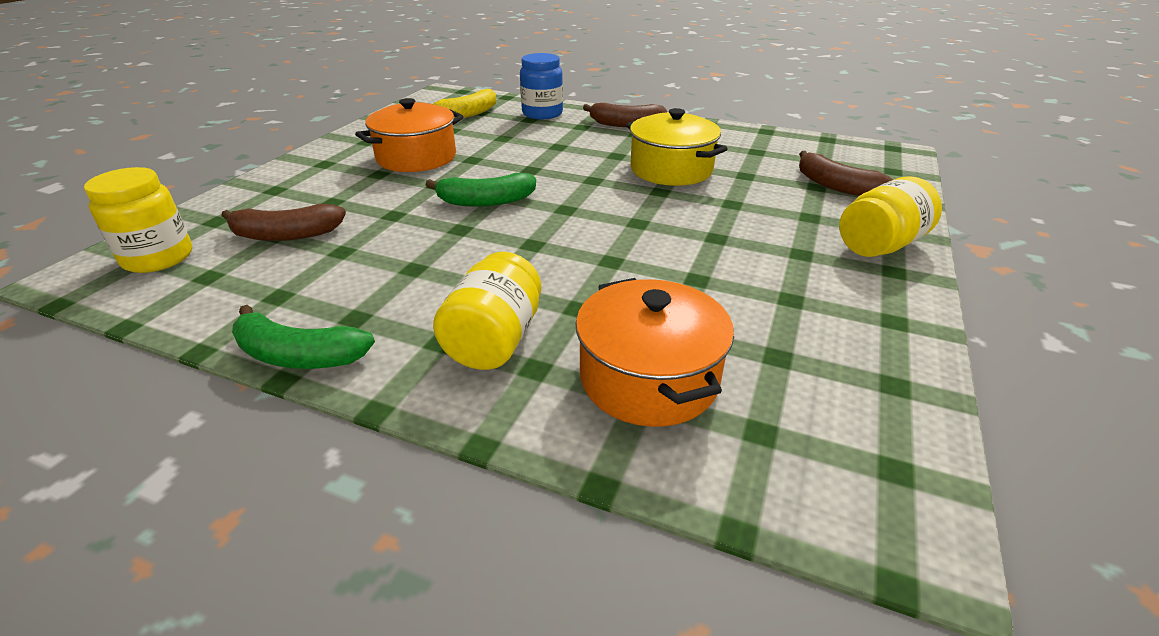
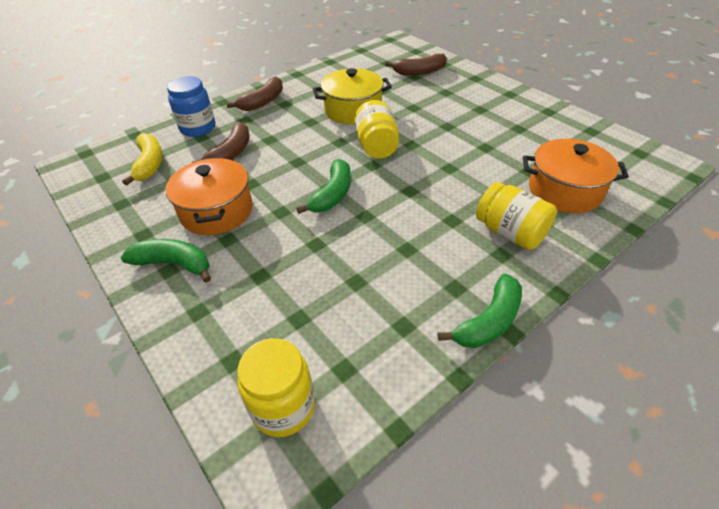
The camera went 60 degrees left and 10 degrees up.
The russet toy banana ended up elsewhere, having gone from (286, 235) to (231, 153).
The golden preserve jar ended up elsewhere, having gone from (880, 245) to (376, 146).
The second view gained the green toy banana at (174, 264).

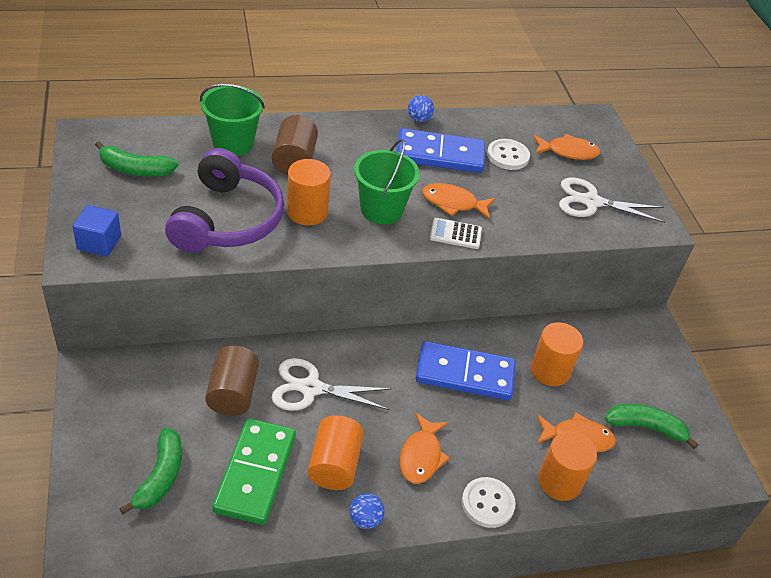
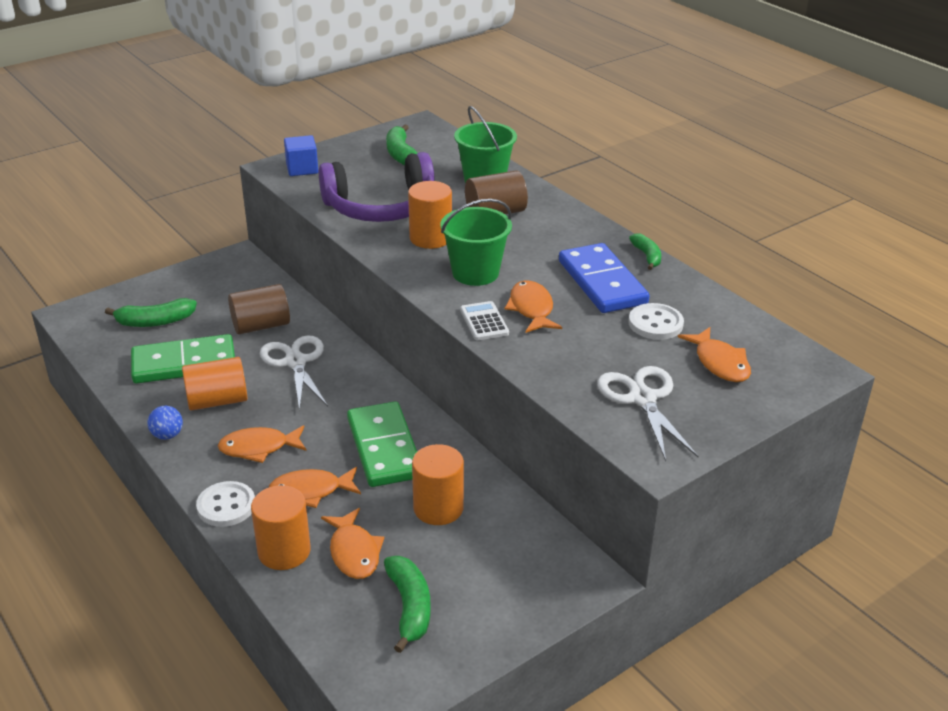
The camera went 70 degrees right and 10 degrees down.
Where the cobalt sphere stood at (419, 119), the green toy banana came to stand at (647, 256).
What was the cobalt domino tile at (465, 374) turned into the green domino tile at (384, 448).
The second view gained the orange toy fish at (310, 491).

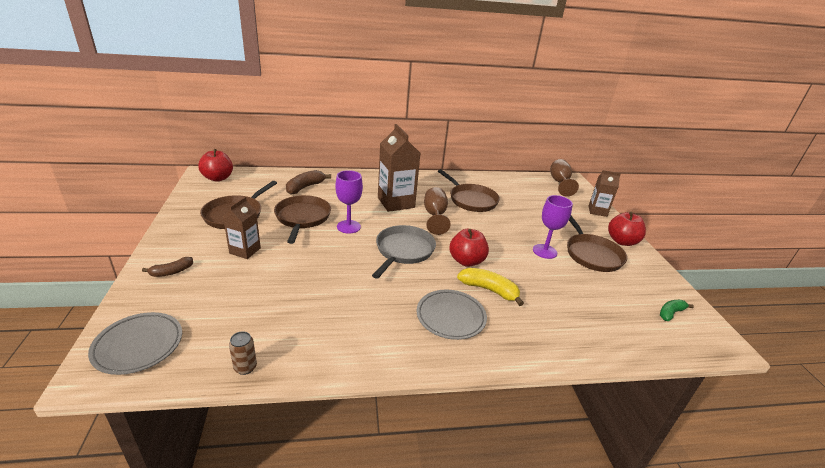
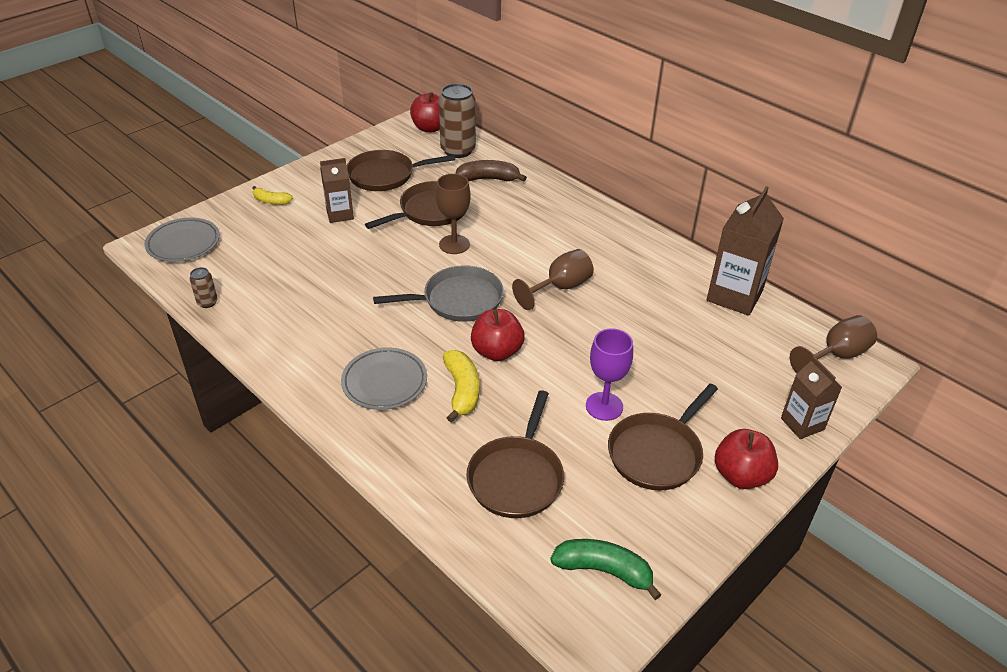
The camera went 55 degrees right and 10 degrees up.
What was the russet toy banana at (171, 272) turned into the golden toy banana at (271, 201).
What was the royal purple chalice at (348, 227) turned into the russet chalice at (454, 244).
The russet juice carton ended up elsewhere, having gone from (396, 202) to (734, 296).
The russet skillet ended up elsewhere, having gone from (471, 200) to (517, 478).
The size of the green toy banana at (670, 313) changed by a factor of 1.58.
The second view gained the russet can at (458, 150).

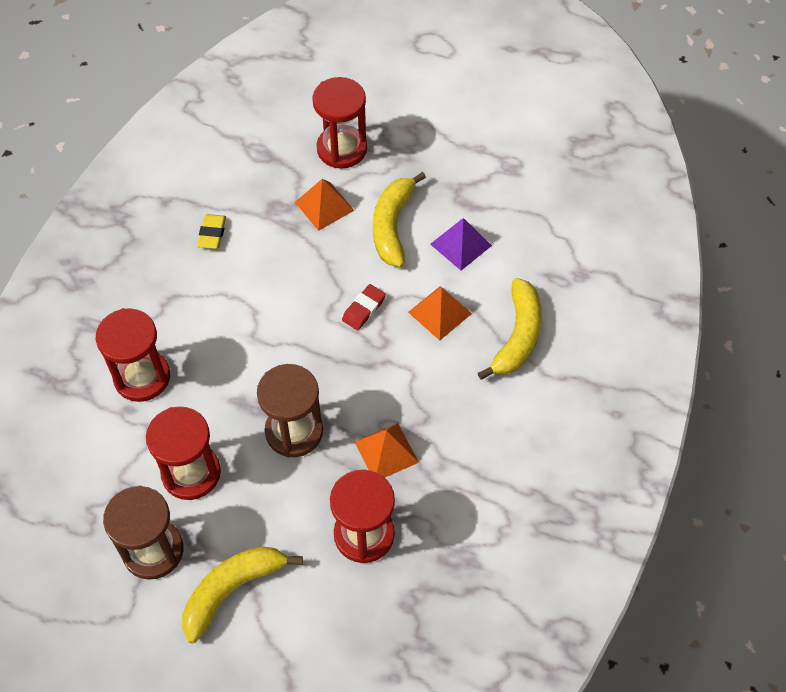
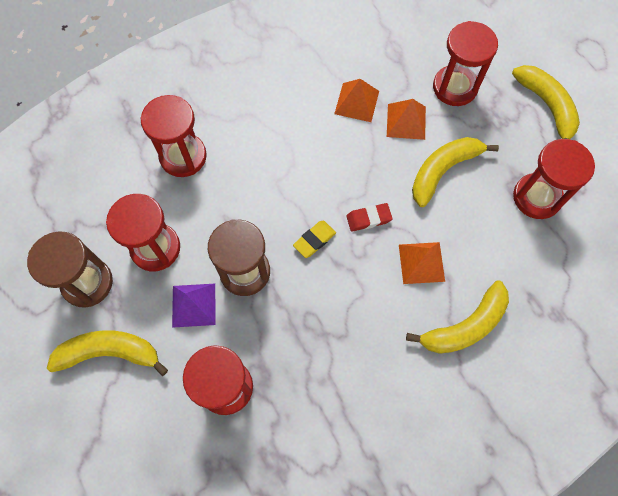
The camera went 40 degrees right and 10 degrees up.
The golden eraser ended up elsewhere, having gone from (212, 234) to (314, 240).
The orange pyramid shape ended up elsewhere, having gone from (386, 452) to (356, 102).
The royal purple pyramid shape ended up elsewhere, having gone from (461, 244) to (194, 305).
The second view gained the golden toy banana at (547, 107).
The second view gained the crimson sandglass at (536, 197).

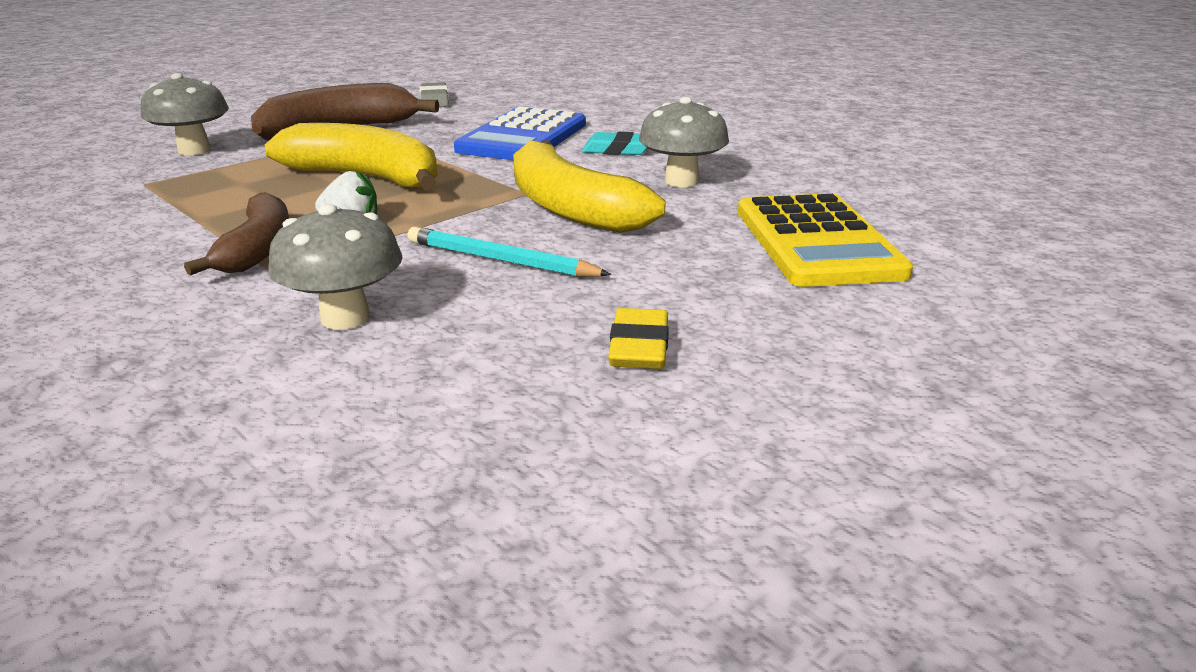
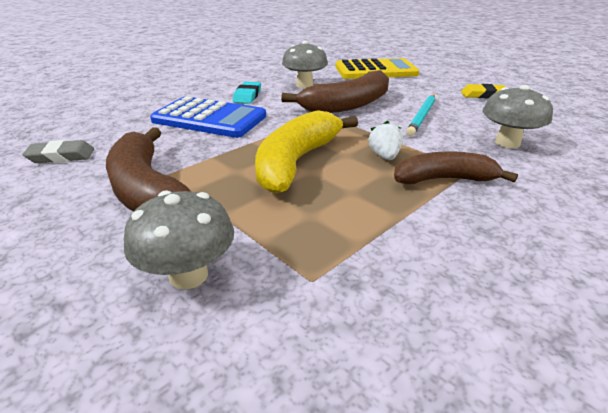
The camera went 90 degrees left and 5 degrees up.
What was the golden toy banana at (570, 208) turned into the russet toy banana at (347, 105).

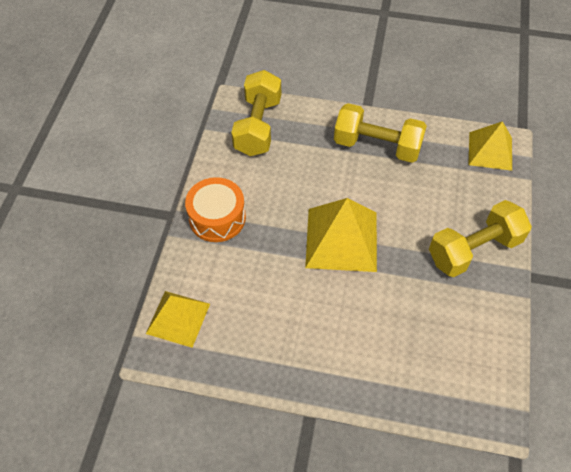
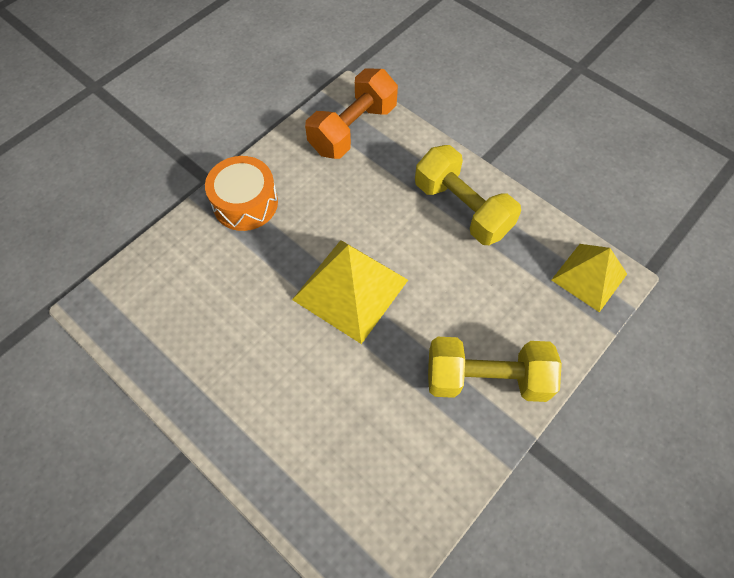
The camera went 30 degrees right and 5 degrees up.
The second view lost the golden pyramid shape at (178, 318).
What was the golden free weight at (258, 126) turned into the orange free weight at (353, 129).

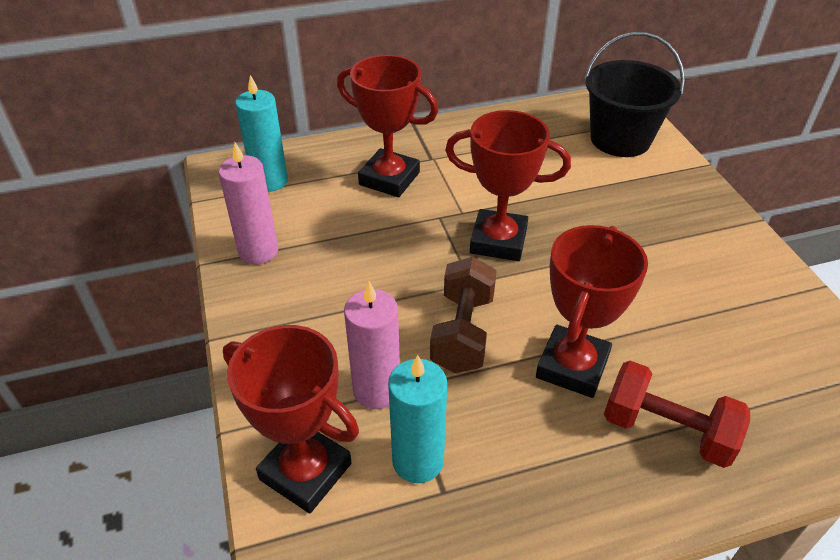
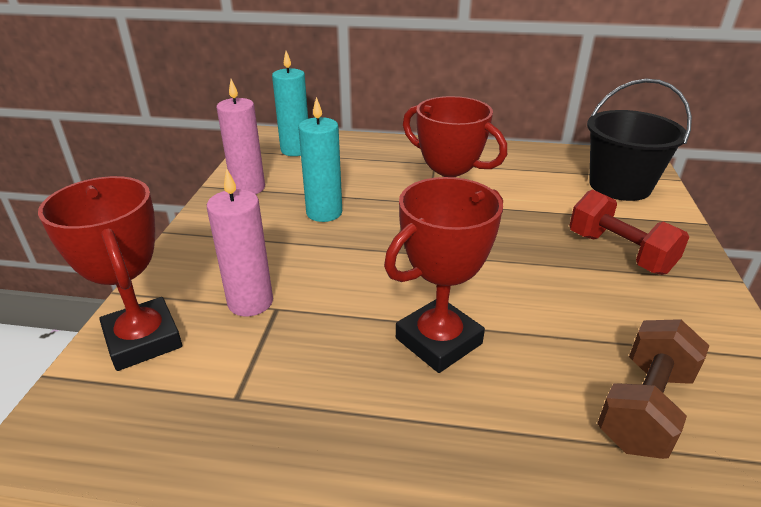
The camera went 25 degrees right and 10 degrees down.
The second view lost the crimson trophy at (389, 179).
The turquoise wax candle ended up elsewhere, having gone from (418, 461) to (324, 213).
The russet free weight ended up elsewhere, having gone from (463, 332) to (644, 408).
The crimson free weight ended up elsewhere, having gone from (667, 430) to (619, 252).

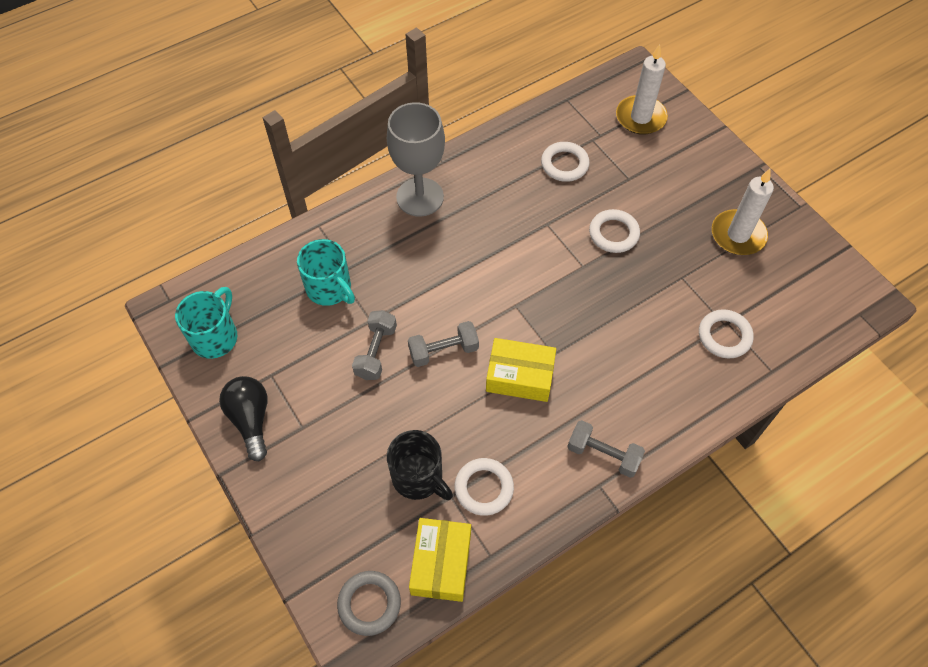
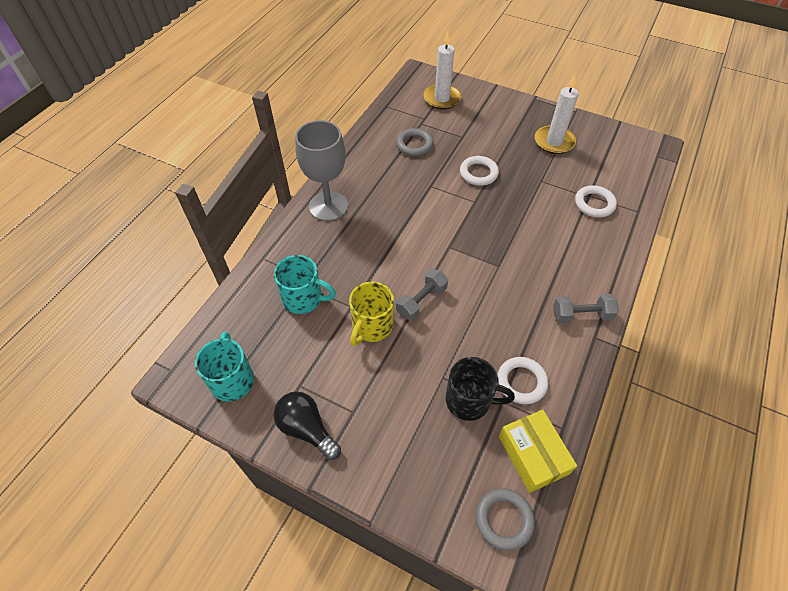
The camera went 30 degrees left and 5 degrees down.
Where the ash-grey free weight stood at (376, 352), the golden tea mug came to stand at (372, 326).
The second view lost the golden package at (520, 376).
What was the pure white torus at (564, 164) turned into the ash-grey torus at (414, 145).

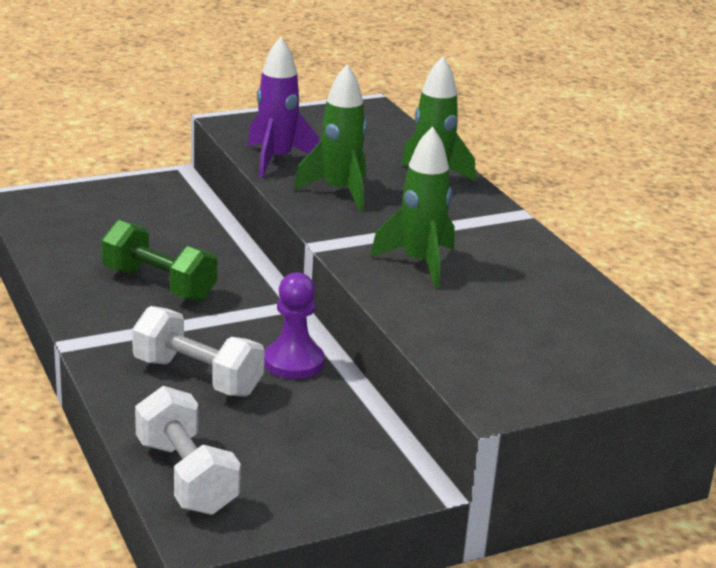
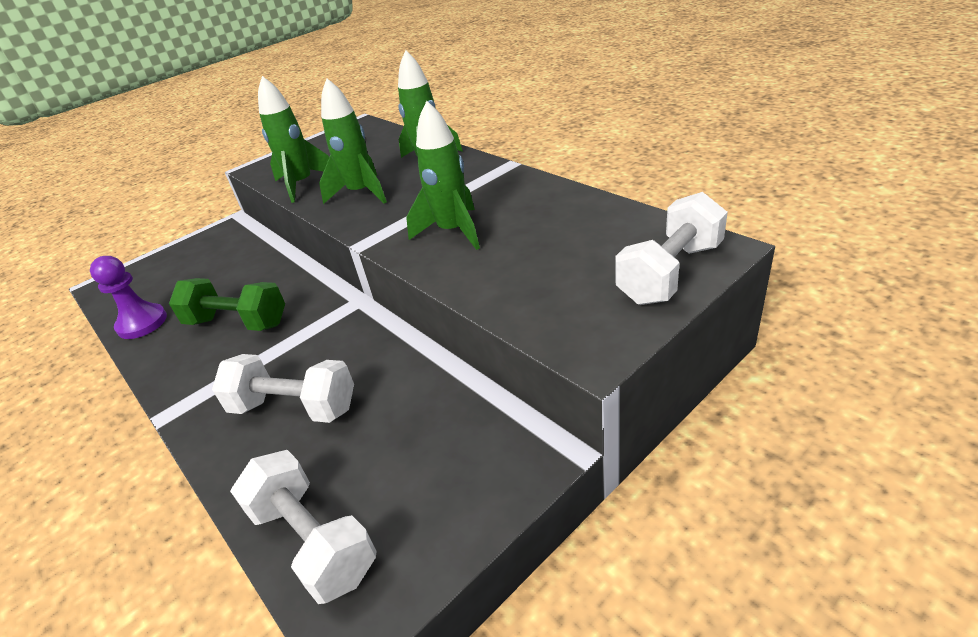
The camera went 10 degrees left and 10 degrees up.
What was the royal purple rocket at (276, 160) turned into the green rocket at (302, 185).
The royal purple pawn ended up elsewhere, having gone from (293, 362) to (142, 323).
The second view gained the pure white free weight at (670, 273).

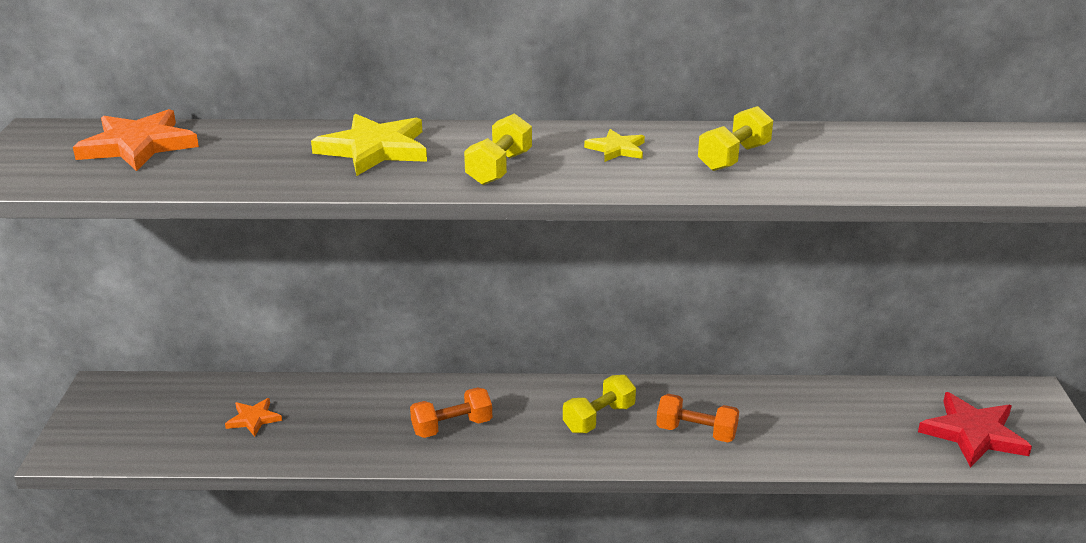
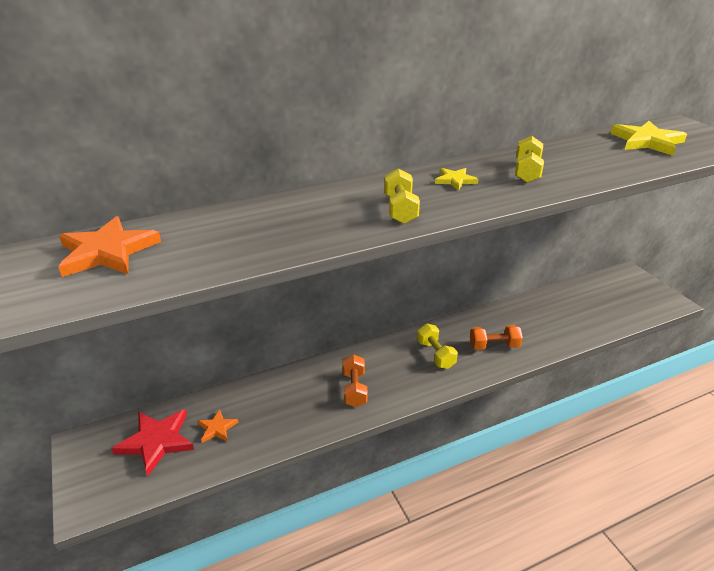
The camera went 25 degrees left and 5 degrees up.
The golden star ended up elsewhere, having gone from (374, 149) to (647, 141).
The orange free weight at (452, 427) ended up facing another way, 45 degrees counterclockwise from before.
The golden free weight at (599, 418) ended up facing another way, 45 degrees counterclockwise from before.
The crimson star ended up elsewhere, having gone from (973, 434) to (157, 441).

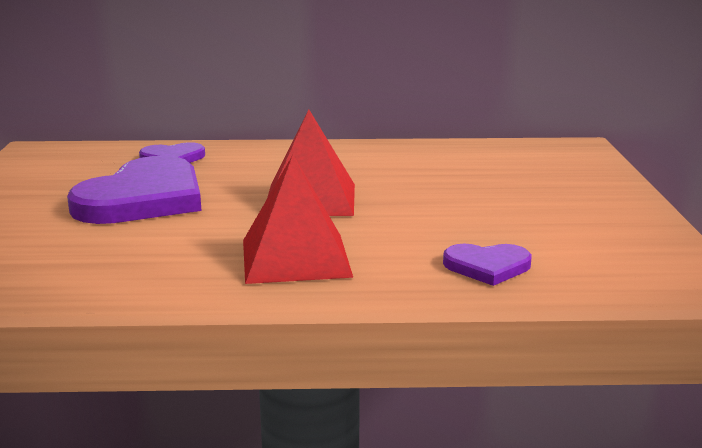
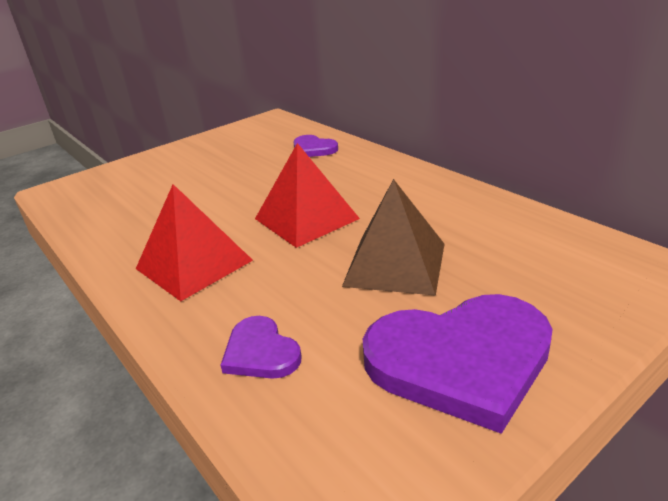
The camera went 55 degrees right and 10 degrees up.
The royal purple heart ended up elsewhere, having gone from (143, 198) to (460, 360).
The second view gained the russet pyramid shape at (395, 264).

